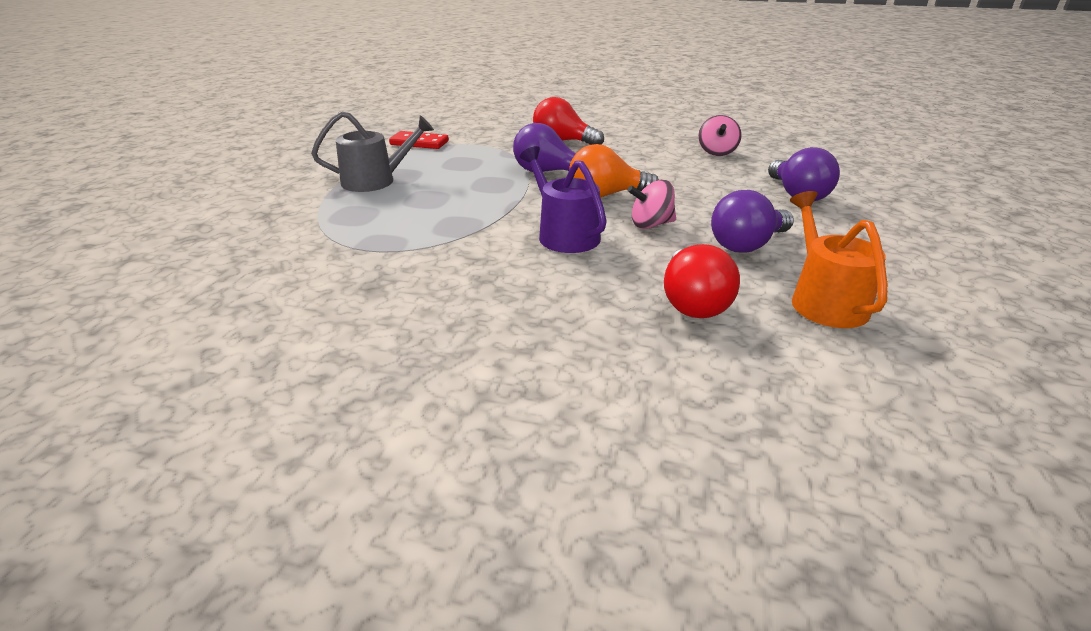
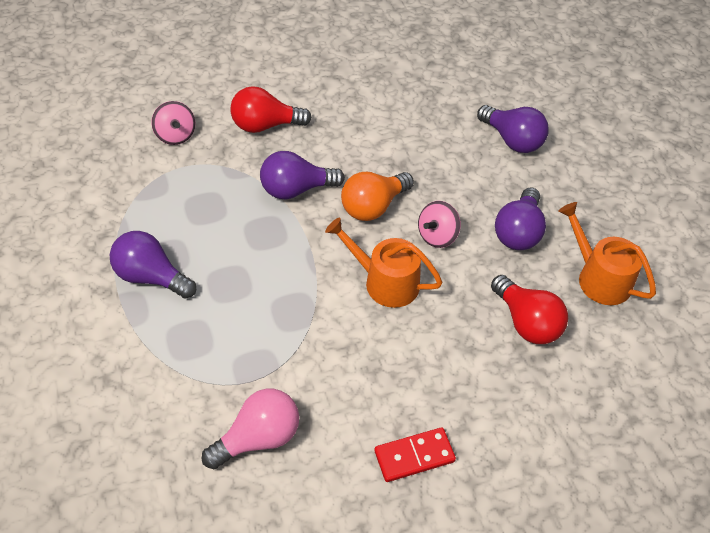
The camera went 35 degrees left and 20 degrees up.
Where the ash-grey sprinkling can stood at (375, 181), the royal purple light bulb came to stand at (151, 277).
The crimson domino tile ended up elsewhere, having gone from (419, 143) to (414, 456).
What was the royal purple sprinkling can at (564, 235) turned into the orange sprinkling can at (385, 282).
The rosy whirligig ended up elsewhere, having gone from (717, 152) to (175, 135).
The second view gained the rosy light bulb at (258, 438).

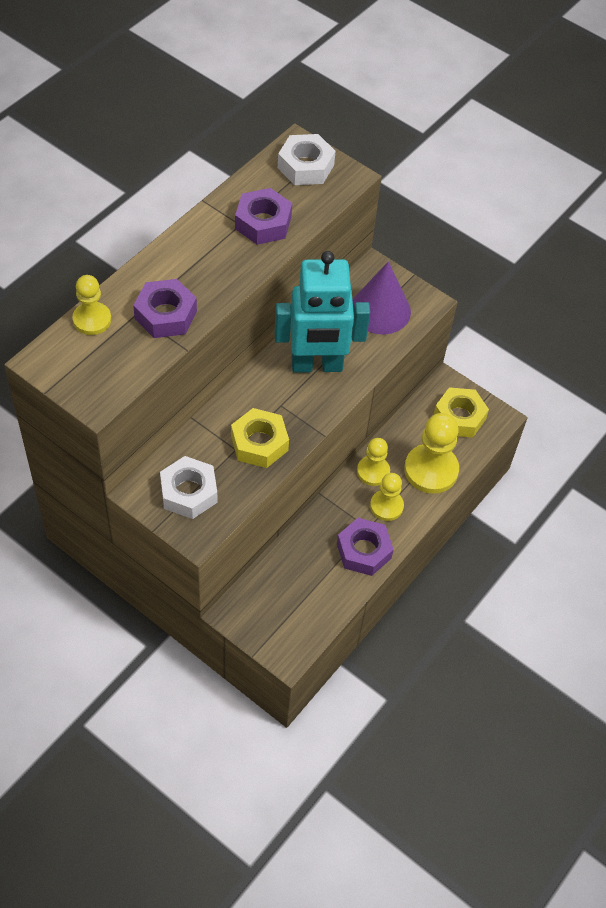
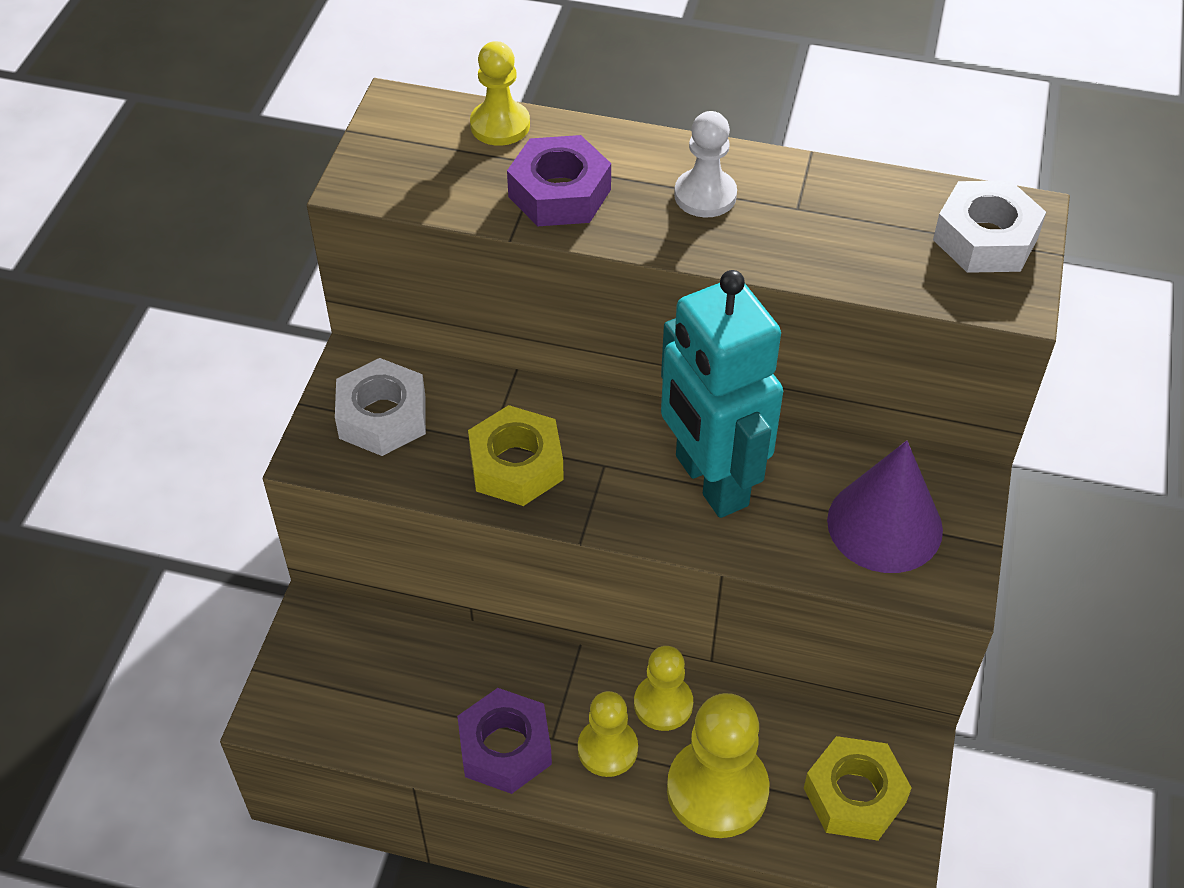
The camera went 70 degrees right and 5 degrees down.
The second view lost the royal purple hexagon nut at (263, 223).
The second view gained the pure white pawn at (705, 195).

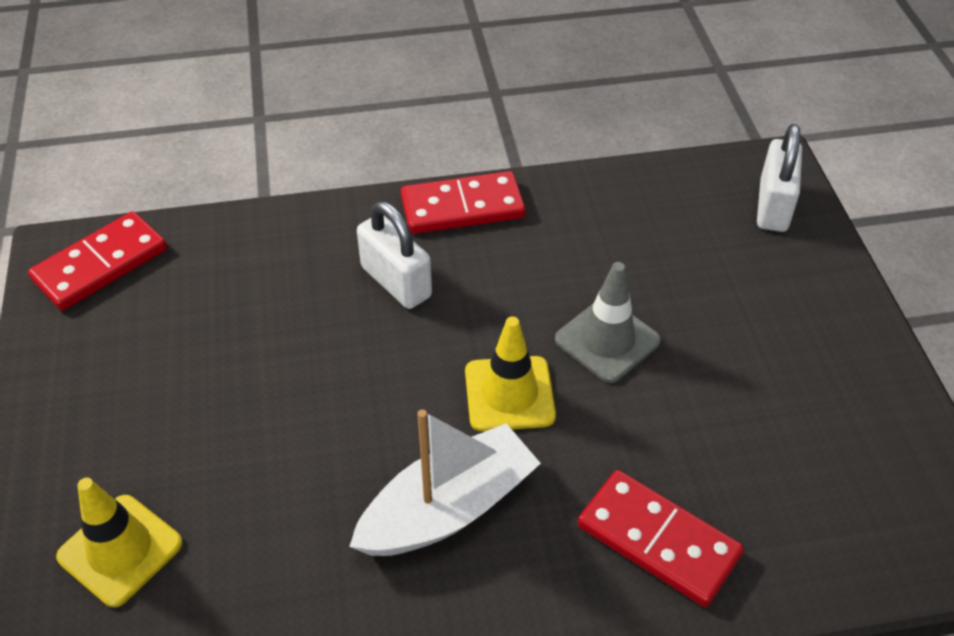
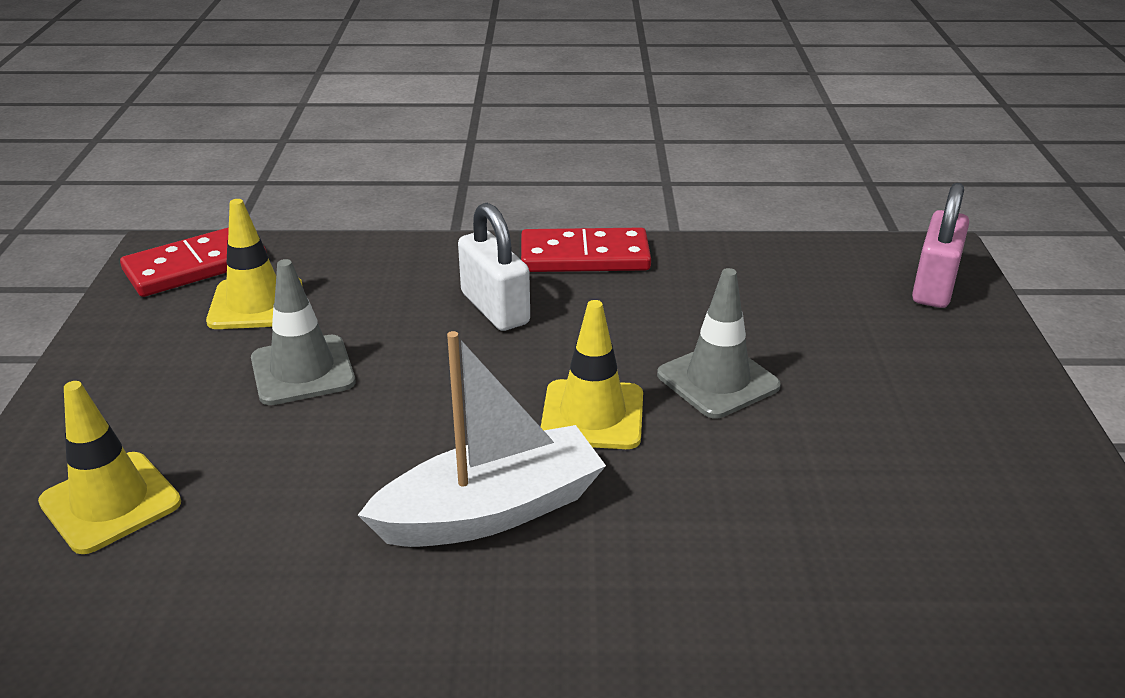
The camera went 10 degrees right and 15 degrees down.
The second view lost the crimson domino tile at (658, 540).
What was the pure white padlock at (773, 206) turned into the rosy padlock at (934, 286).
The second view gained the golden road cone at (256, 304).
The second view gained the ash-grey road cone at (302, 370).

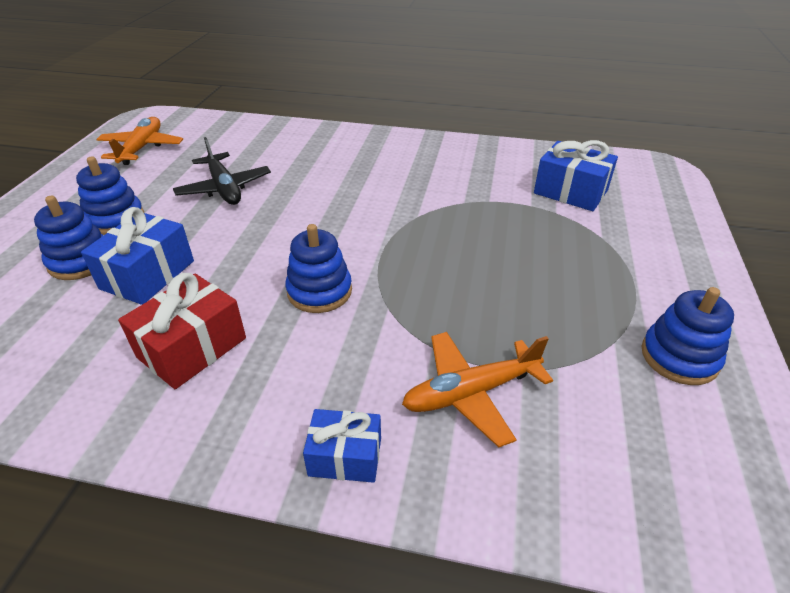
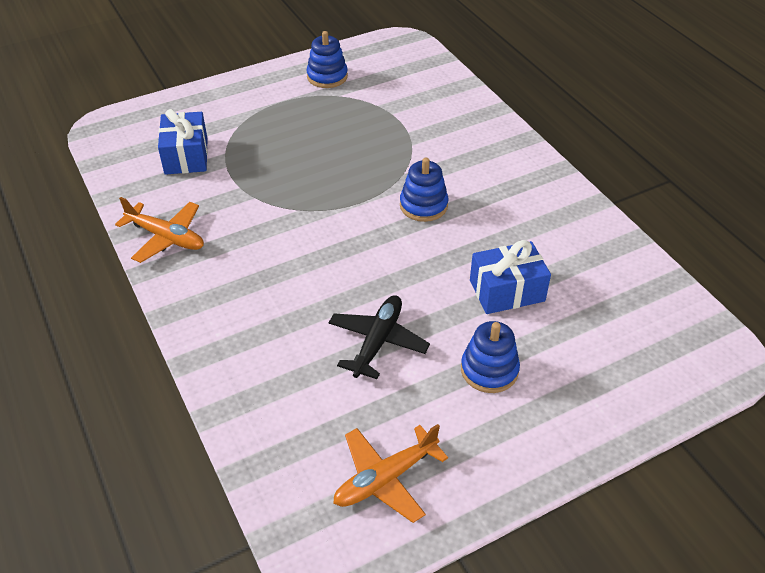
The camera went 130 degrees left and 5 degrees up.
The second view lost the cobalt stacking toy at (81, 261).
The second view lost the crimson present at (192, 347).
The second view lost the cobalt present at (345, 456).
The orange toy plane ended up elsewhere, having gone from (470, 393) to (166, 238).

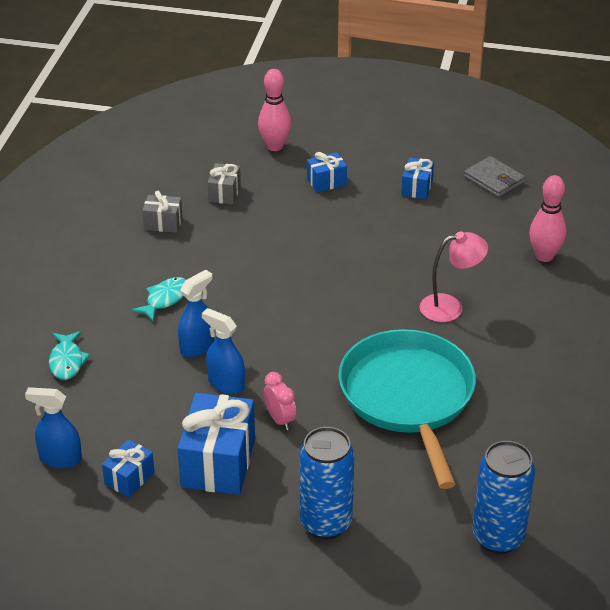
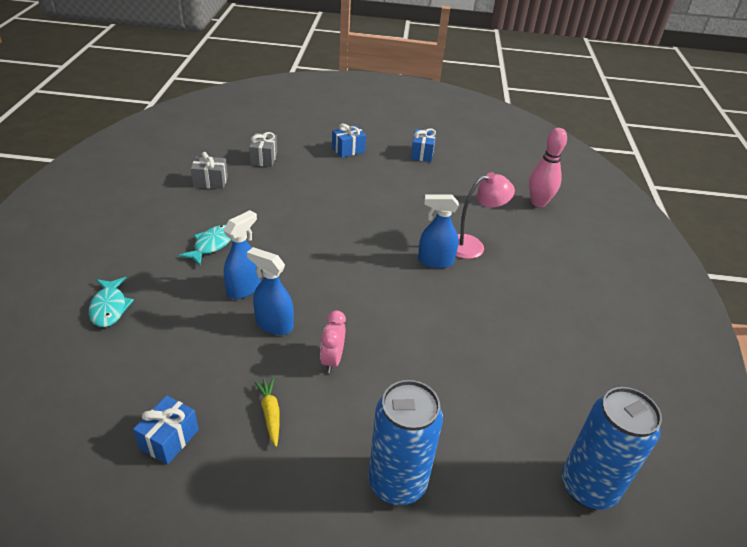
The camera went 10 degrees left and 0 degrees up.
The cobalt spray bottle ended up elsewhere, having gone from (60, 458) to (435, 261).
Where the cobalt present stood at (218, 463), the golden root vegetable came to stand at (270, 413).
The second view lost the rosy bowling pin at (275, 146).
The rosy clock at (280, 419) ended up facing another way, 135 degrees counterclockwise from before.
The second view lost the turquoise skillet at (408, 397).
The second view lost the ash-grey wallet at (494, 180).

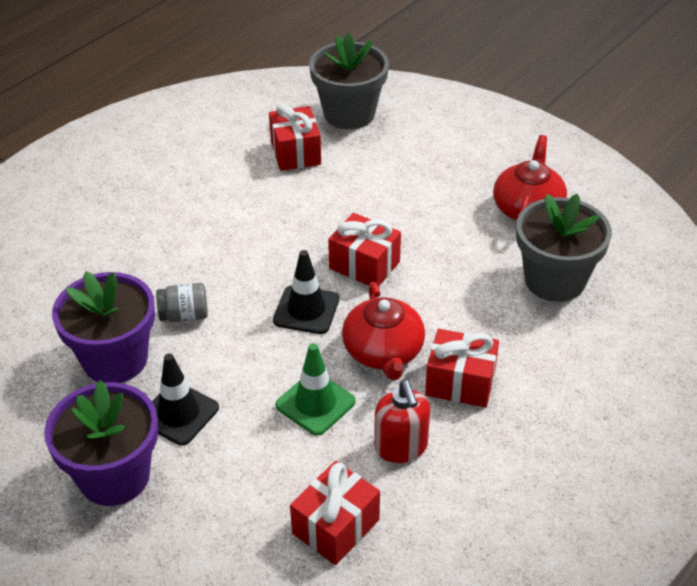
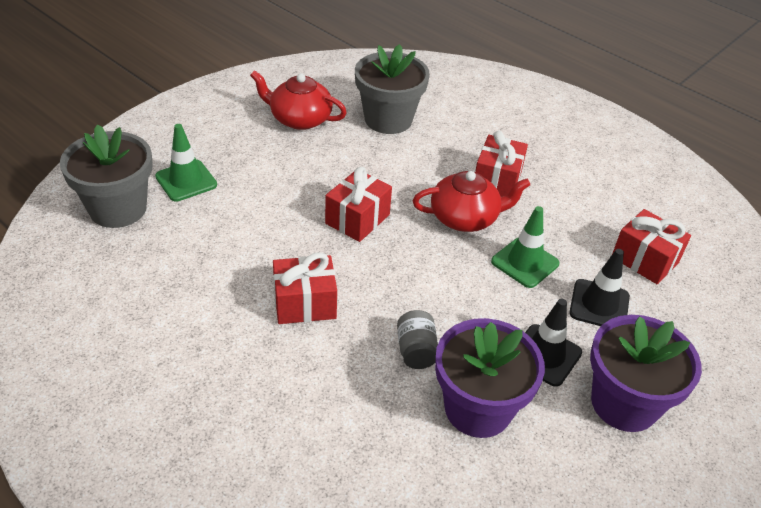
The camera went 90 degrees left and 0 degrees up.
The crimson present ended up elsewhere, having gone from (295, 153) to (305, 303).
The ebony road cone ended up elsewhere, having gone from (306, 310) to (599, 305).
The second view lost the crimson pump bottle at (401, 447).
The second view gained the green road cone at (186, 181).

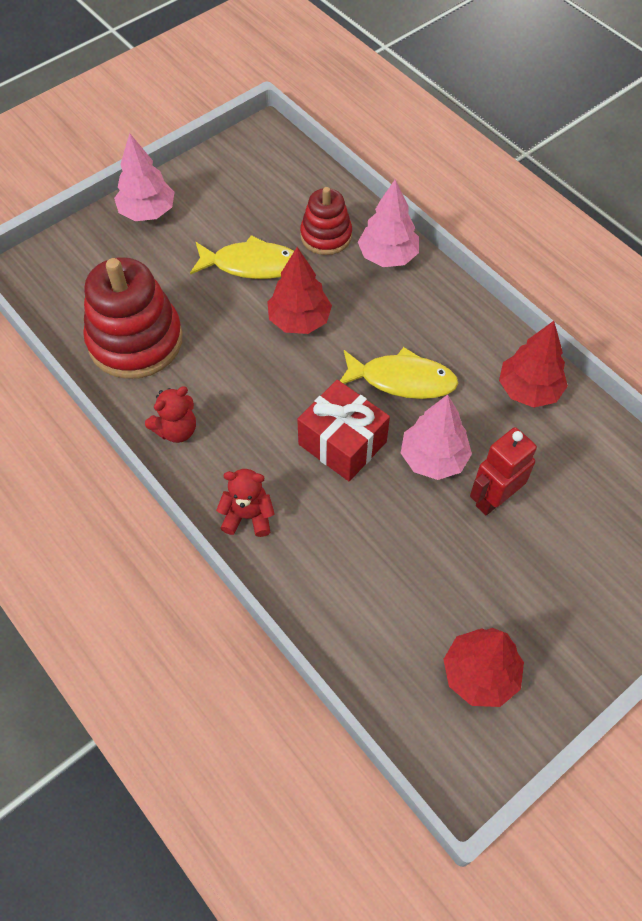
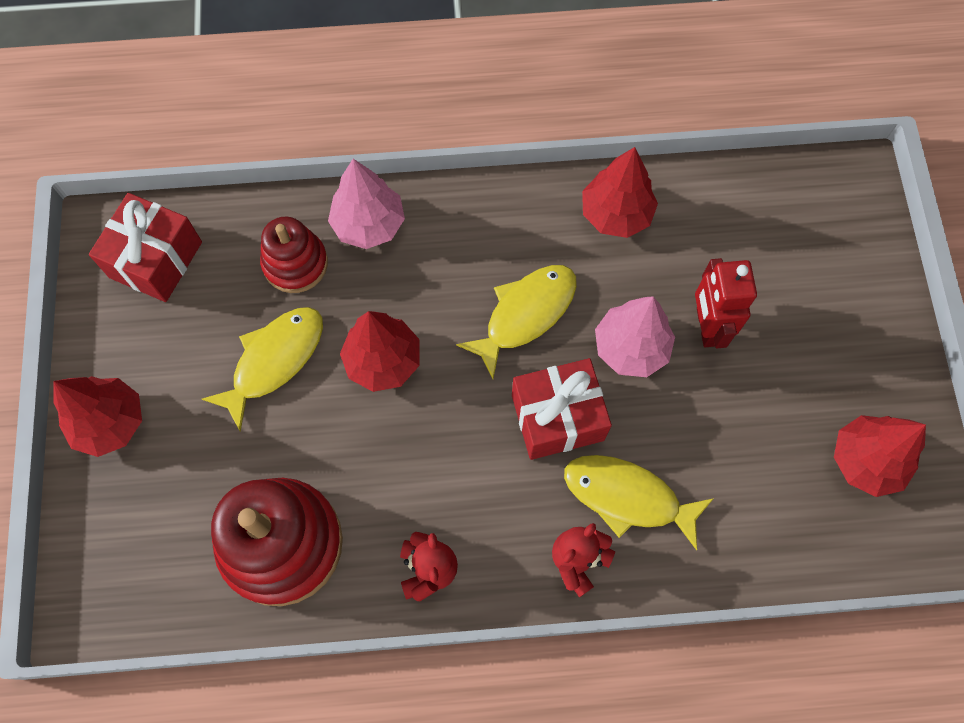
The camera went 55 degrees left and 10 degrees up.
What was the rosy tree at (147, 212) turned into the crimson tree at (110, 423).
The second view gained the crimson present at (156, 260).
The second view gained the golden toy fish at (627, 497).

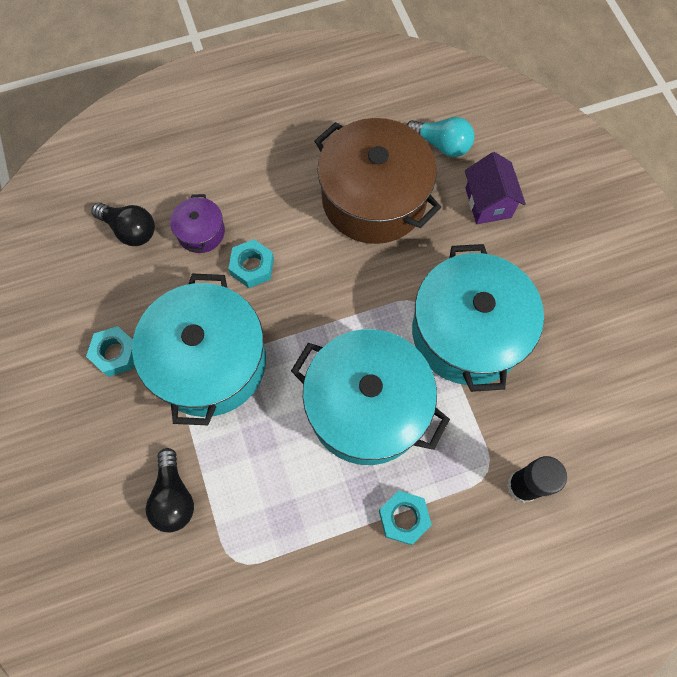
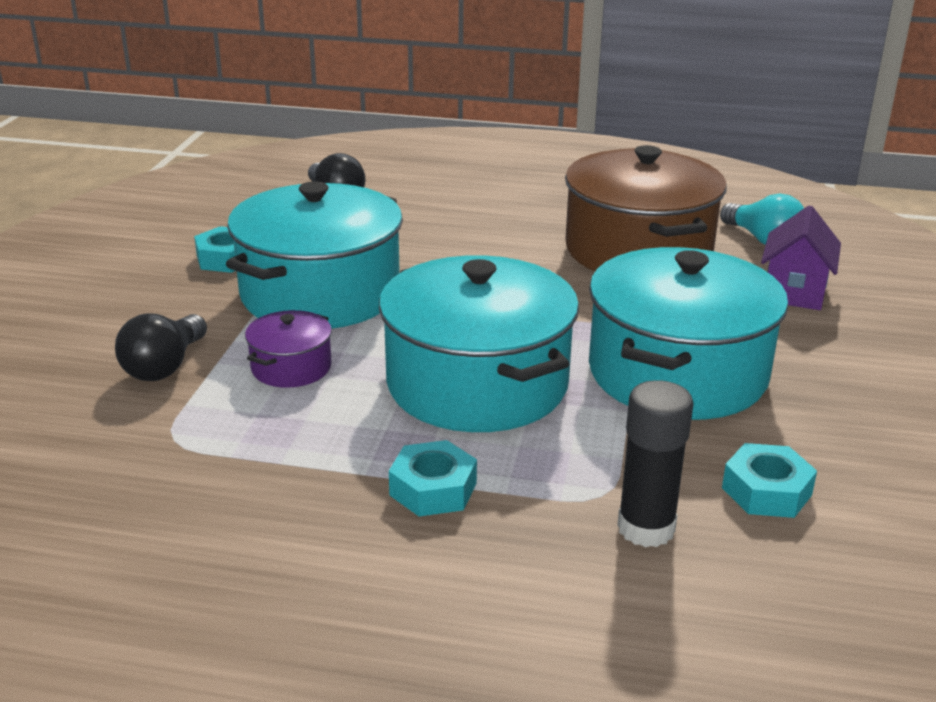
The camera went 30 degrees right and 40 degrees down.
The royal purple stockpot ended up elsewhere, having gone from (201, 232) to (291, 367).
The turquoise hexagon nut ended up elsewhere, having gone from (252, 267) to (766, 491).

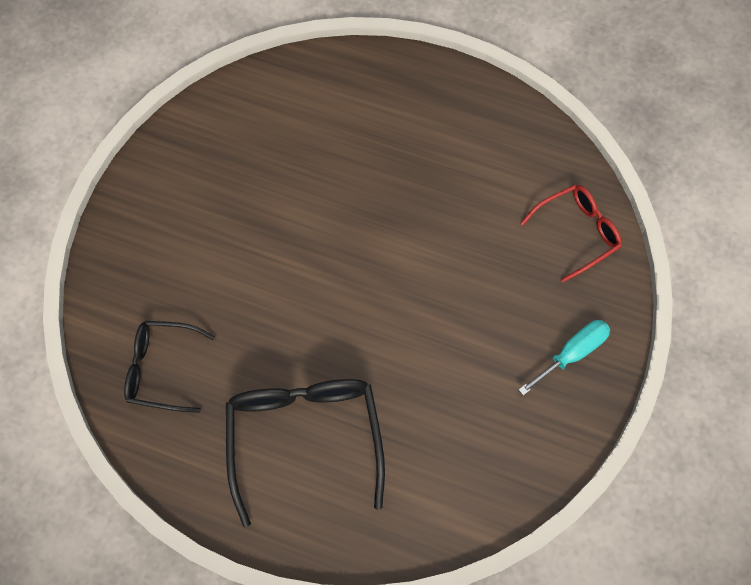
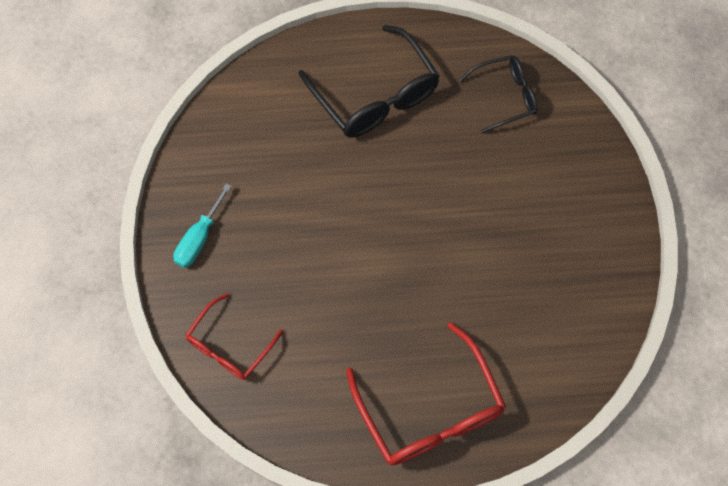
The camera went 155 degrees right and 0 degrees up.
The second view gained the crimson eyeglasses at (429, 408).

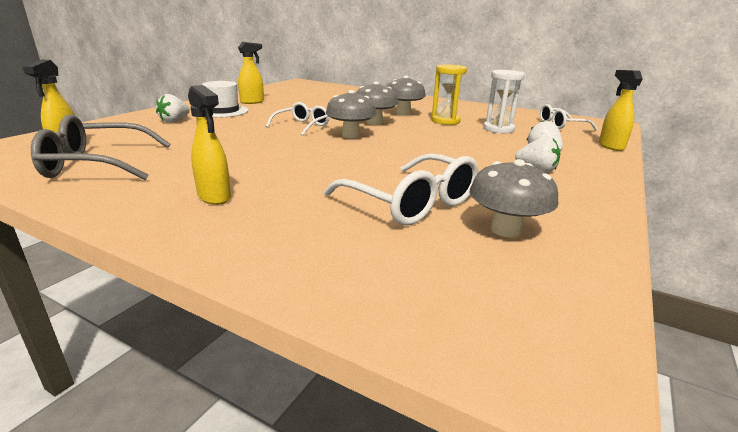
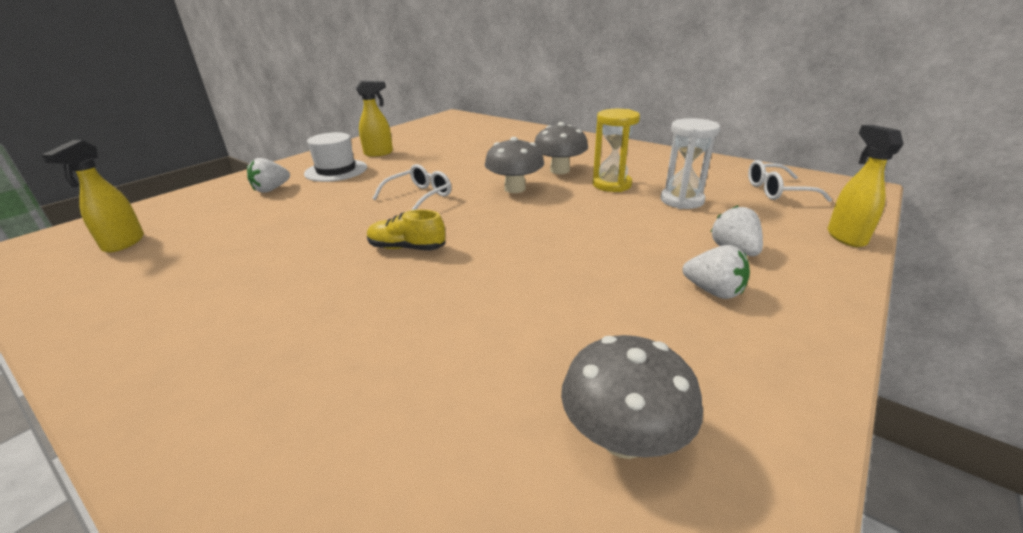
The camera went 10 degrees right and 5 degrees up.
The second view lost the ash-grey eyeglasses at (98, 164).
The second view lost the golden spray bottle at (214, 197).
The second view lost the pure white eyeglasses at (410, 202).
The second view lost the ash-grey toadstool at (350, 135).
The second view gained the golden lace-up shoe at (406, 248).

